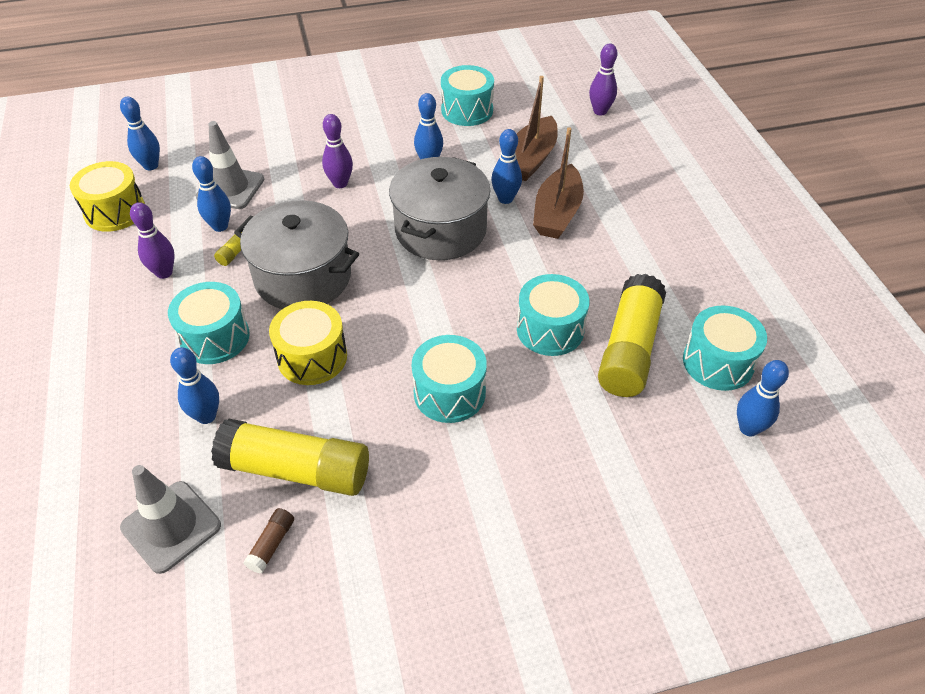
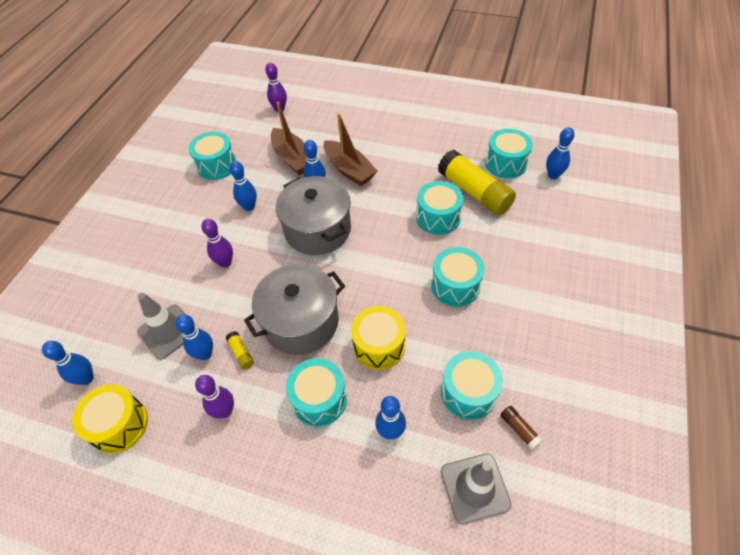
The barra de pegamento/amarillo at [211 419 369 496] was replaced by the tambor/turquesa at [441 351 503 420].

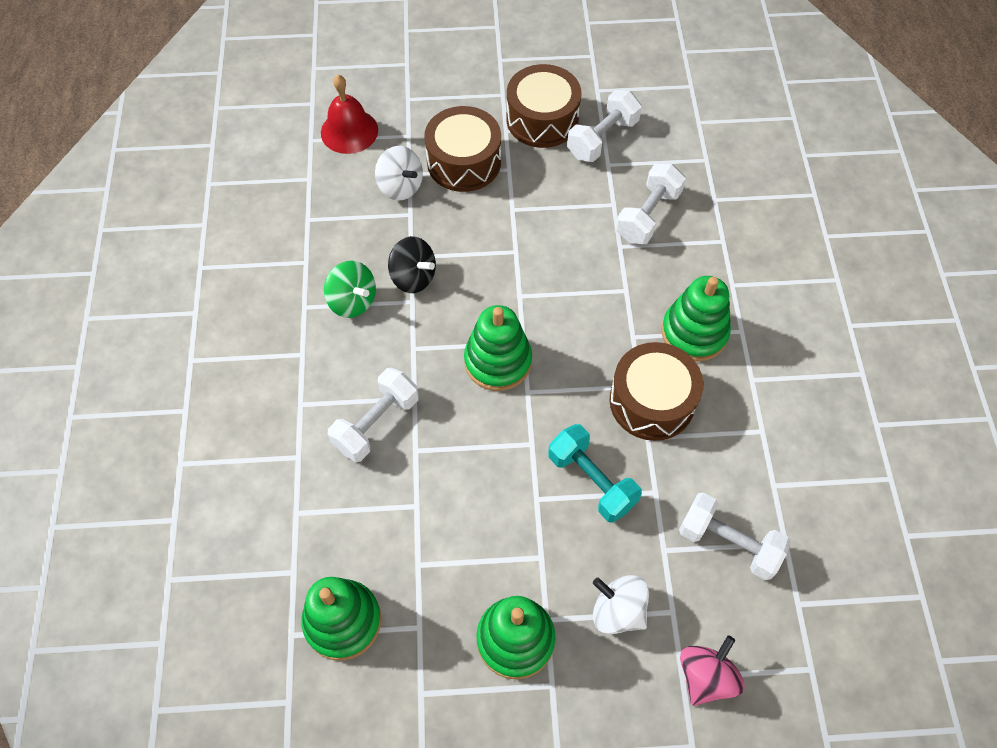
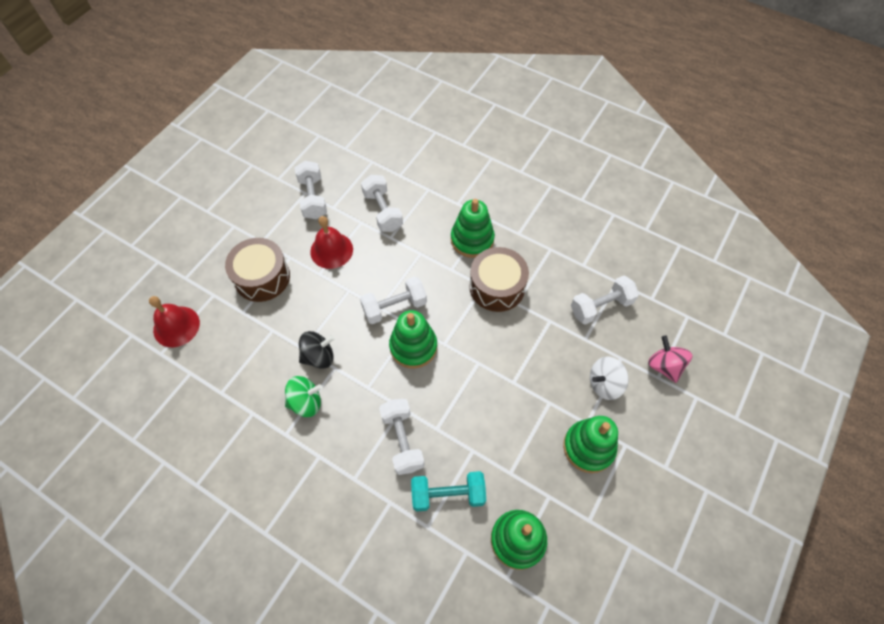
The tambor/marrón at [507 64 581 148] disappeared.
The peonza/blanco at [375 146 423 201] disappeared.
The mancuerna/turquesa moved from [548 424 642 523] to [411 471 486 512].
The campana/rojo at [310 216 353 269] appeared.
The mancuerna/blanco at [360 276 427 324] appeared.

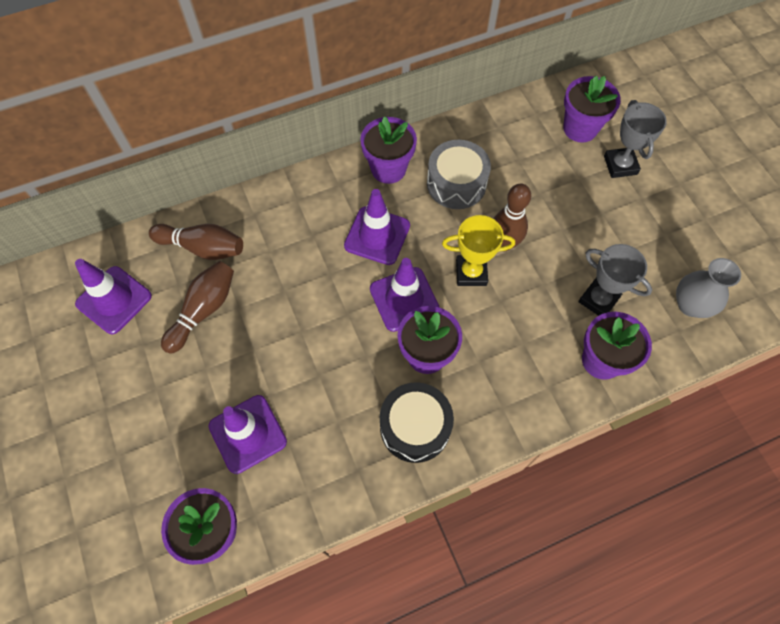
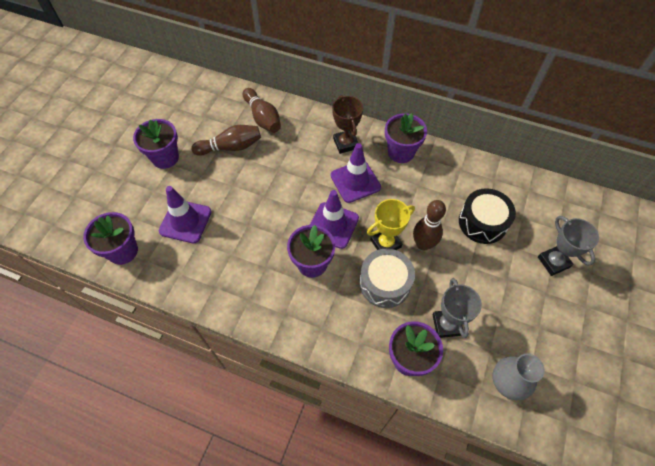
The maceta/morado moved from [563 76 621 143] to [133 119 179 169].
The trofeo/gris at [604 100 667 178] turned 60 degrees counterclockwise.
The tambor/gris moved from [427 140 491 209] to [359 249 415 308].
The trofeo/amarillo at [442 215 515 286] turned 75 degrees counterclockwise.
The cono de tráfico/morado at [75 259 152 334] disappeared.
The tambor/negro moved from [380 382 454 463] to [459 188 516 244].
The trofeo/marrón at [332 95 363 154] appeared.

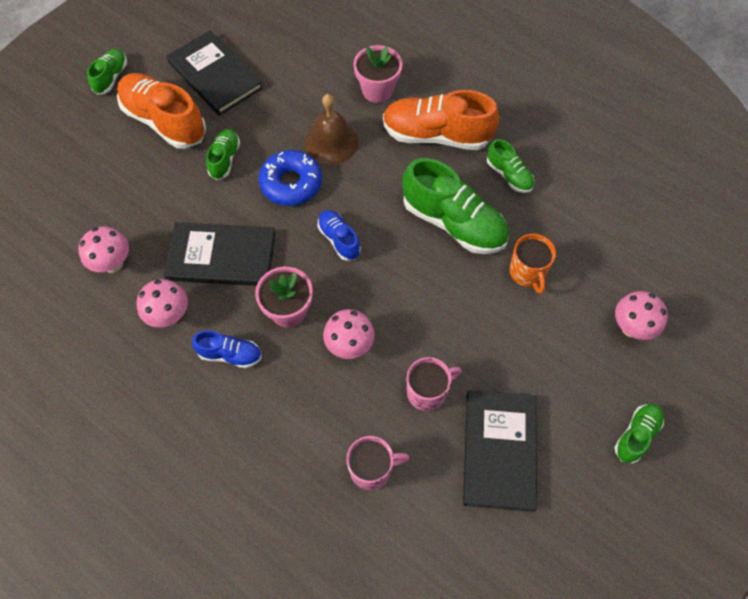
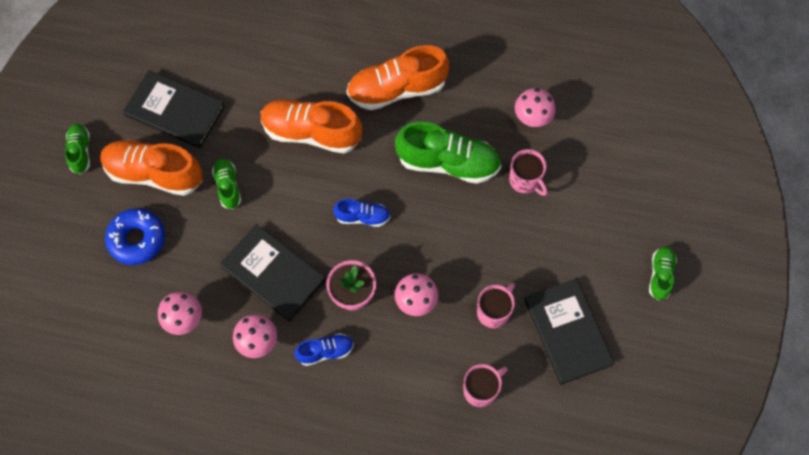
The maceta/rosa at [353 45 403 103] disappeared.
The campana/marrón at [305 94 358 165] was replaced by the zapato/naranja at [261 99 362 154].
The zapato/verde at [487 139 535 193] disappeared.
The rosquilla/azul moved from [259 150 322 206] to [105 209 165 265].
The zapato/azul at [318 210 361 261] turned 150 degrees clockwise.
The libro/negro at [164 222 276 286] turned 60 degrees clockwise.
The taza/naranja at [509 234 556 294] became the taza/rosa at [509 149 548 196].
The seta/rosa moved from [615 291 668 340] to [515 88 556 127].

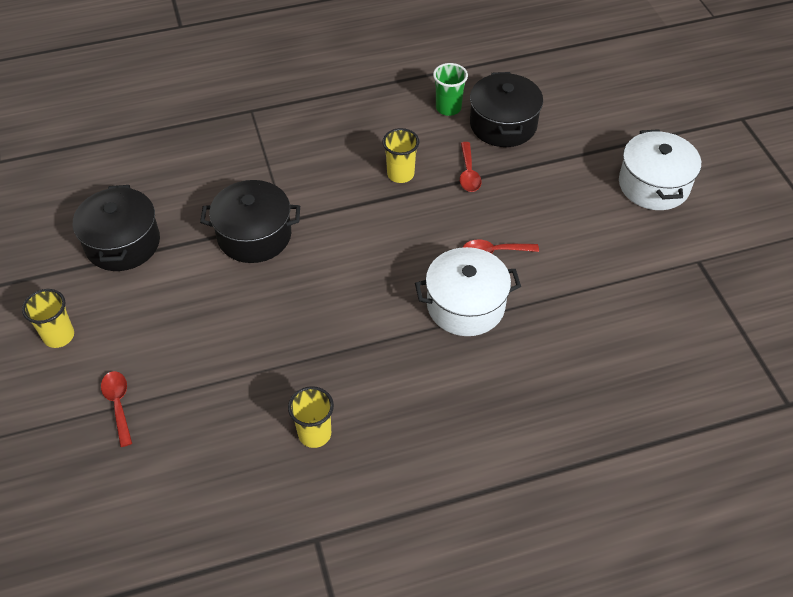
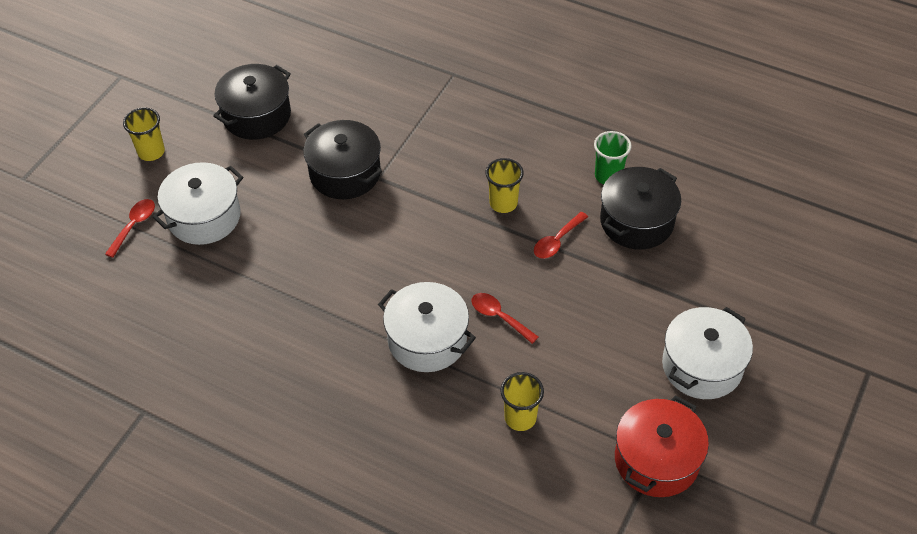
The vaso/amarillo moved from [288 386 334 448] to [500 372 544 431].
The olla/blanco at [153 162 243 245] appeared.
The olla/rojo at [615 395 709 497] appeared.

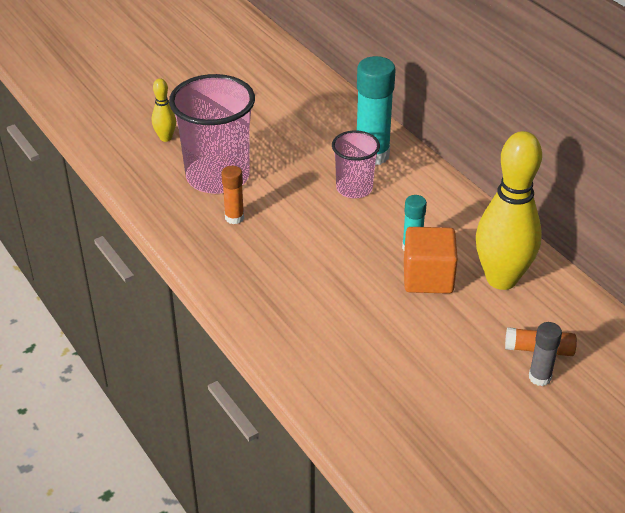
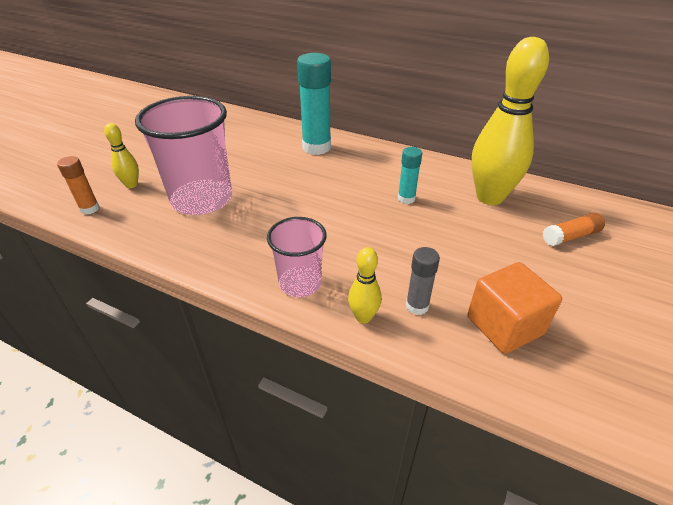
The vaso/rosa moved from [332 130 380 198] to [267 217 327 297].
The barra de pegamento/naranja moved from [221 166 244 224] to [57 156 100 215].
The cubo/naranja moved from [404 227 458 294] to [467 262 562 354].
The barra de pegamento/gris moved from [529 322 562 386] to [406 247 440 315].
The bolo/amarillo at [348 247 382 324] appeared.

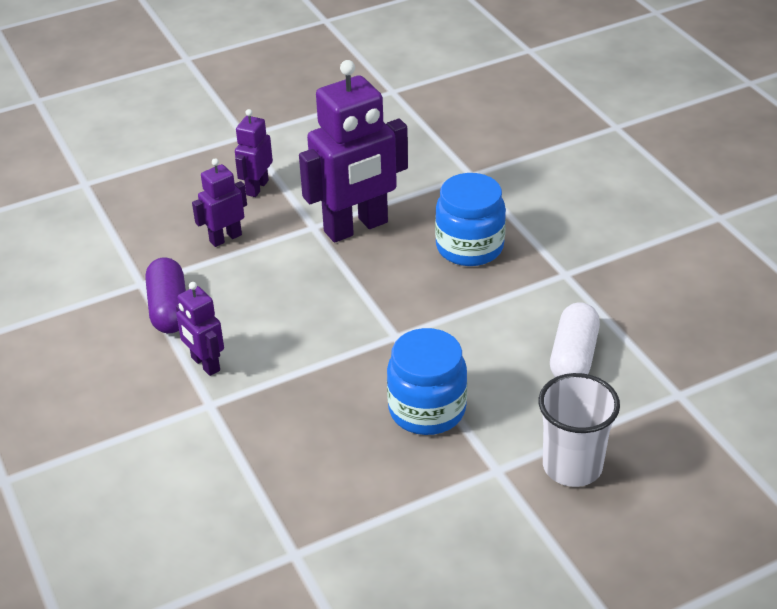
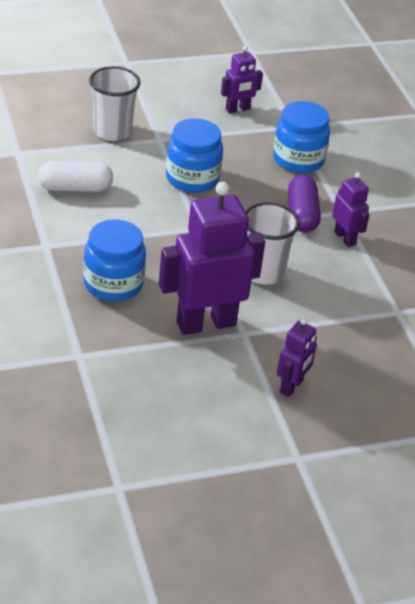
The robot/morado moved from [192 158 247 247] to [221 46 263 114].
The cápsula/morado moved from [145 257 186 333] to [288 175 321 233].
The cápsula/blanco at [550 302 600 377] turned 60 degrees clockwise.
The tarro/azul at [273 101 330 173] appeared.
The vaso/blanco at [246 202 300 285] appeared.

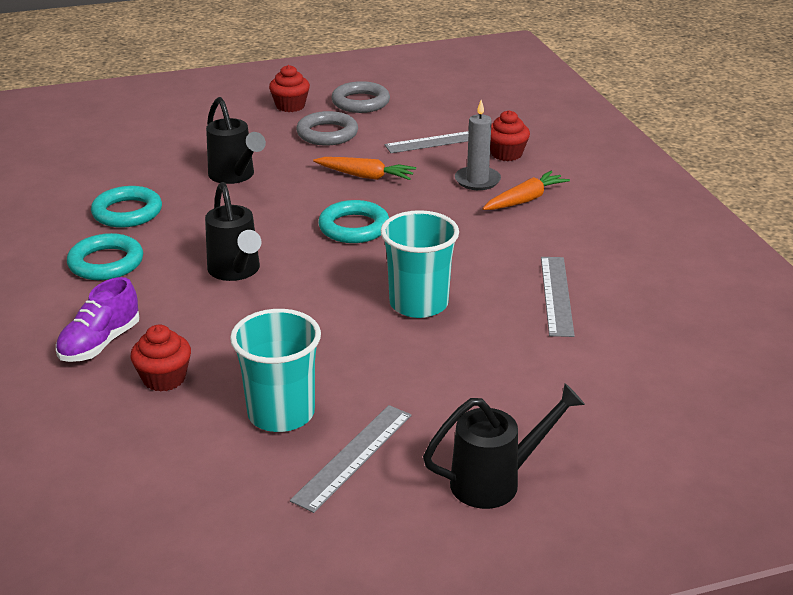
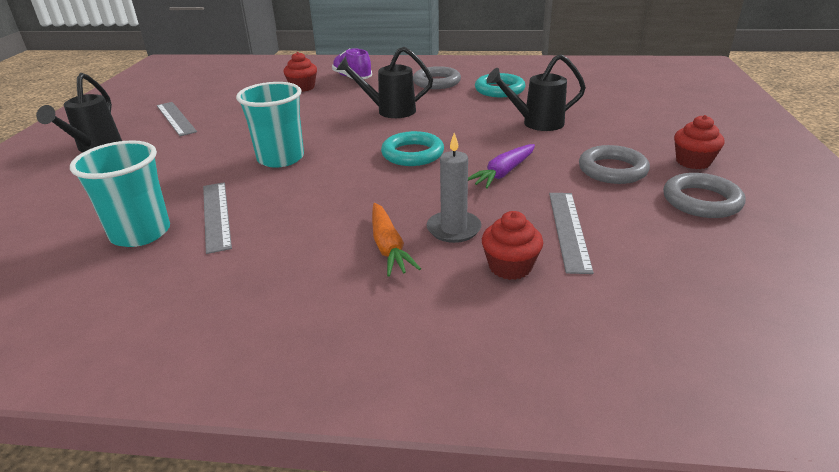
The zanahoria/naranja at [313 157 416 180] became the zanahoria/morado at [468 144 535 189].
The anillo/turquesa at [67 233 143 280] became the anillo/gris at [413 66 461 89].
The regla/gris at [541 257 575 337] turned 45 degrees clockwise.
The vaso/turquesa moved from [230 309 321 432] to [70 140 170 247].

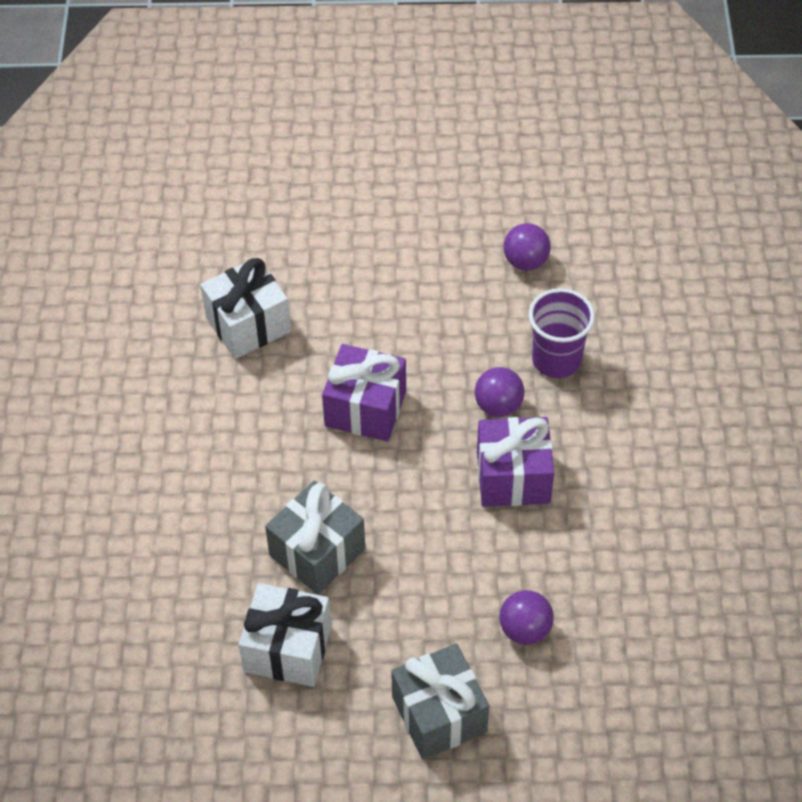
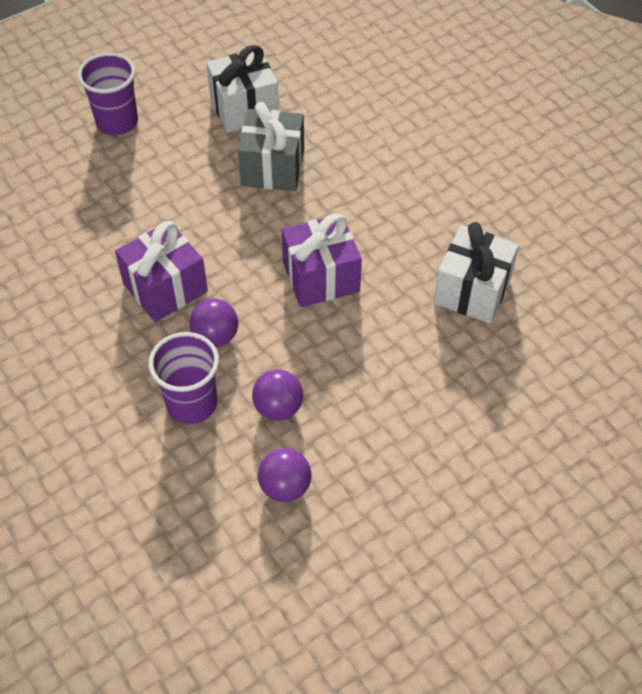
The pelota/morado moved from [499 590 554 645] to [252 369 303 421].
The regalo/gris at [391 643 489 759] was replaced by the vaso/morado at [78 53 138 135].

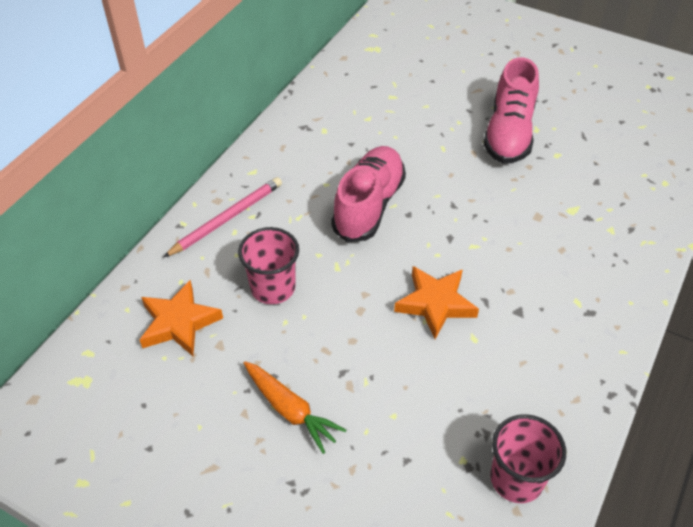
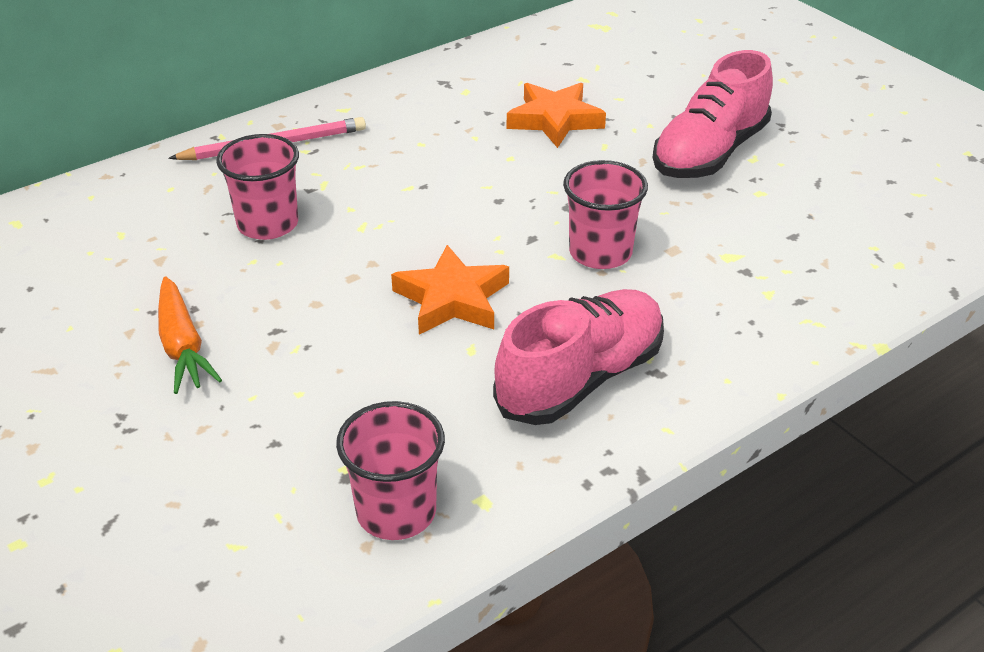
The zapato/rosa moved from [331 146 406 242] to [493 289 664 425].
The estrella/naranja moved from [140 280 223 356] to [507 83 606 148].
The vaso/rosa at [563 160 648 269] appeared.

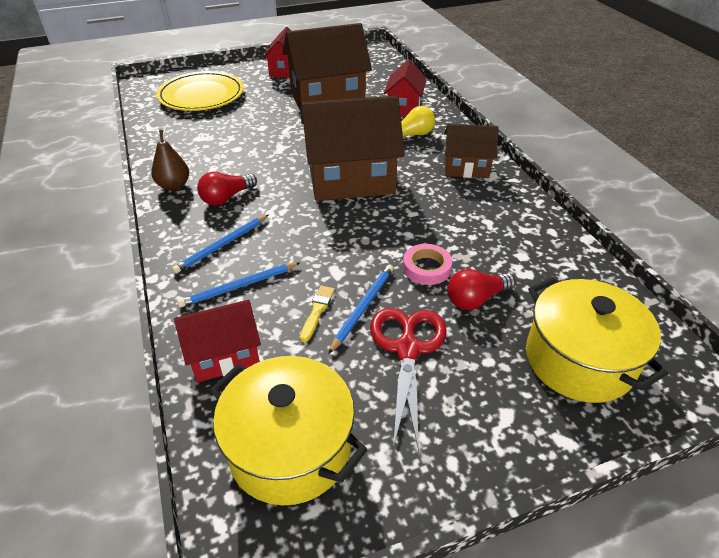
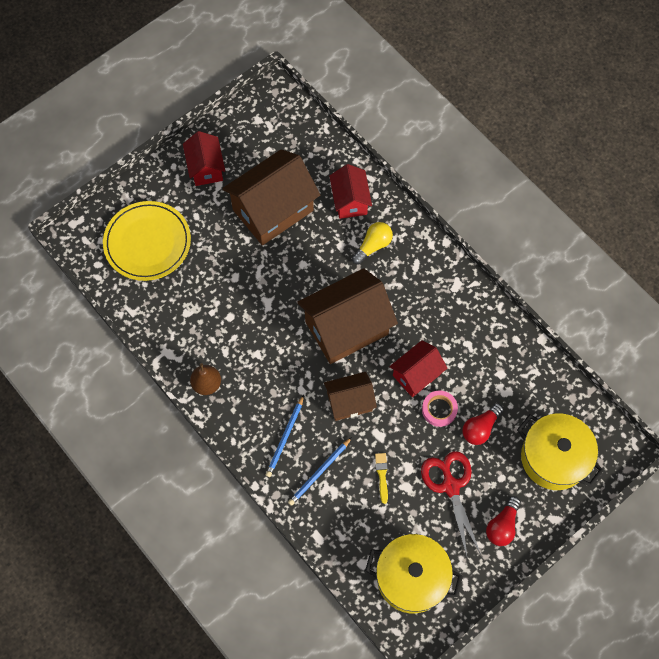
The casa/marrón moved from [444 124 499 178] to [324 372 377 421].
The bombilla/rojo moved from [197 172 257 206] to [486 496 521 546].
The lápiz/azul at [328 265 394 354] disappeared.
The casa/rojo moved from [174 300 261 383] to [389 340 447 397].

